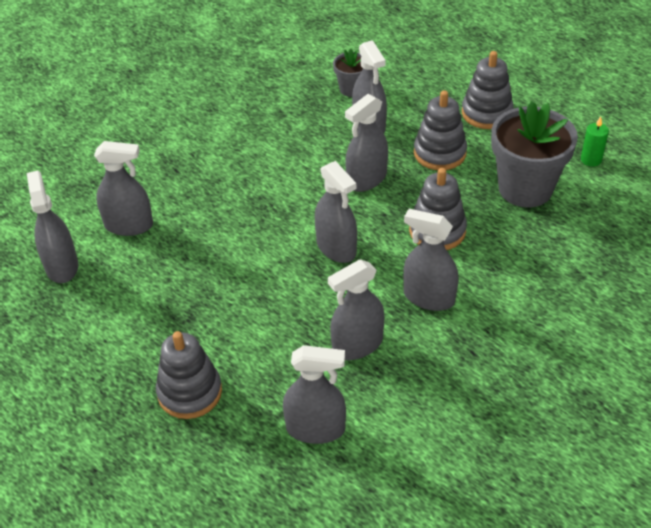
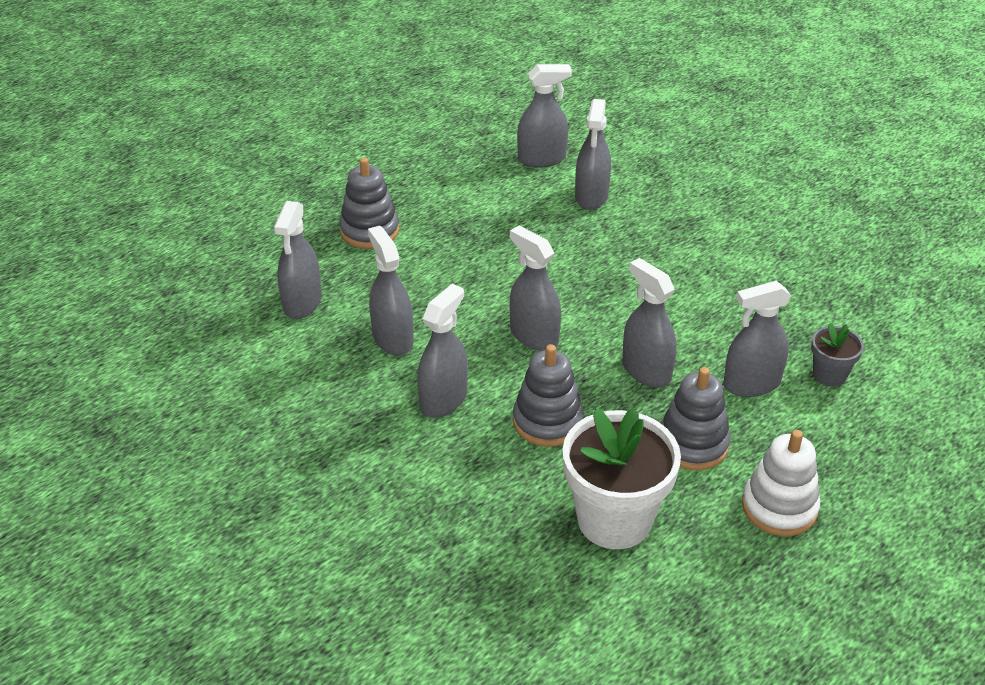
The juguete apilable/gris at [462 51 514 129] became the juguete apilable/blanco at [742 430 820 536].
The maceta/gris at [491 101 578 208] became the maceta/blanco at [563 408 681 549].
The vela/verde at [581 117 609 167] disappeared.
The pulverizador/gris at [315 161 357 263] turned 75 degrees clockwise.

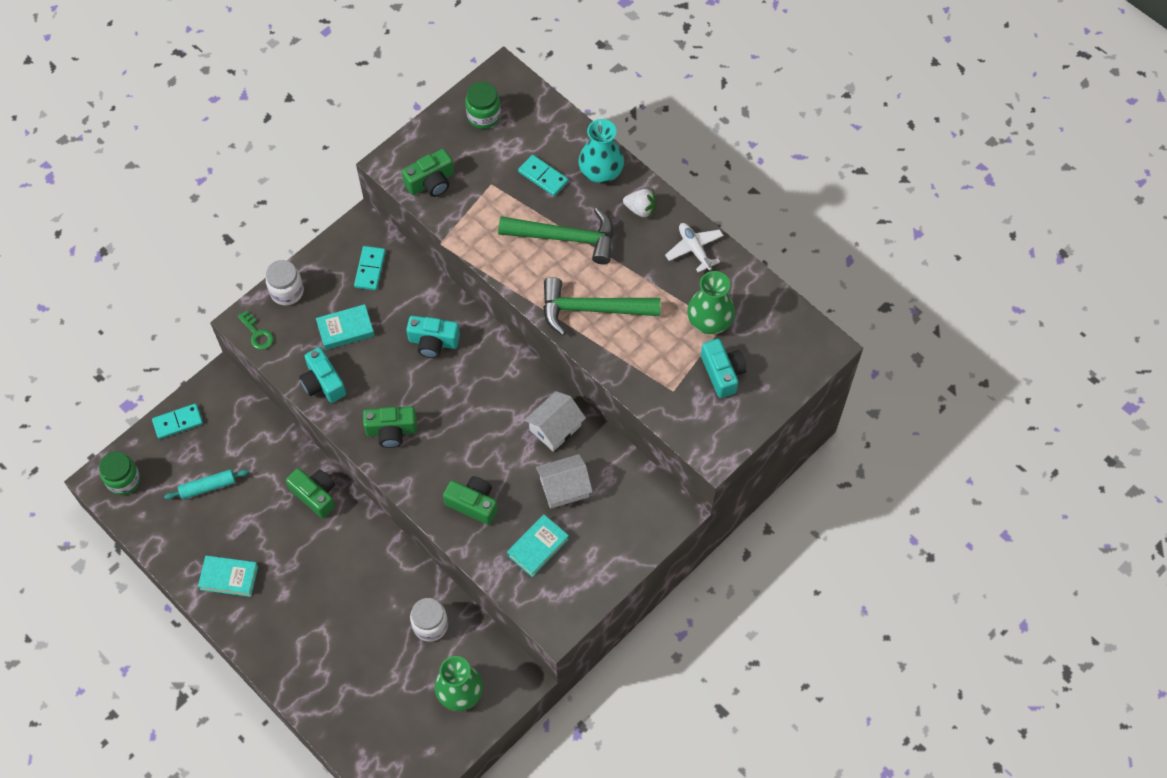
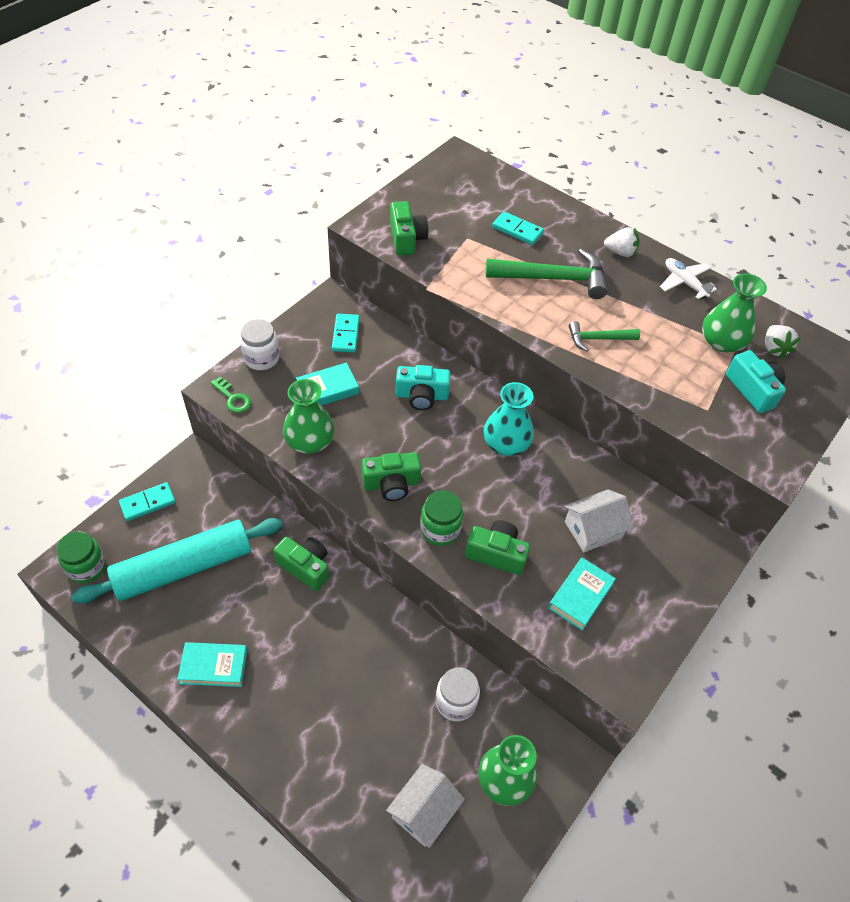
The tarro/verde moved from [465 82 501 129] to [420 490 463 546].
The florero/turquesa moved from [578 119 624 183] to [484 382 534 456].
The cámara/verde at [402 149 454 197] turned 60 degrees counterclockwise.
The martillo/verde at [543 277 661 335] changed to 0.55 times the size.
The cámara/turquesa at [299 347 346 403] was replaced by the florero/verde at [283 379 334 454].
The casa/blanco moved from [524 391 586 452] to [386 764 465 848].
The rodillo/turquesa at [164 469 249 500] changed to 2.18 times the size.
The fresa/blanco at [765 325 801 359] appeared.

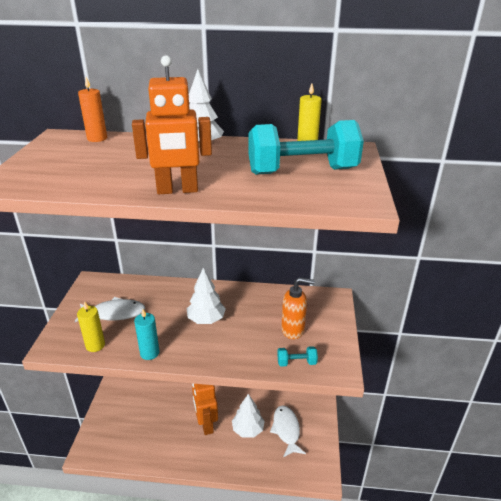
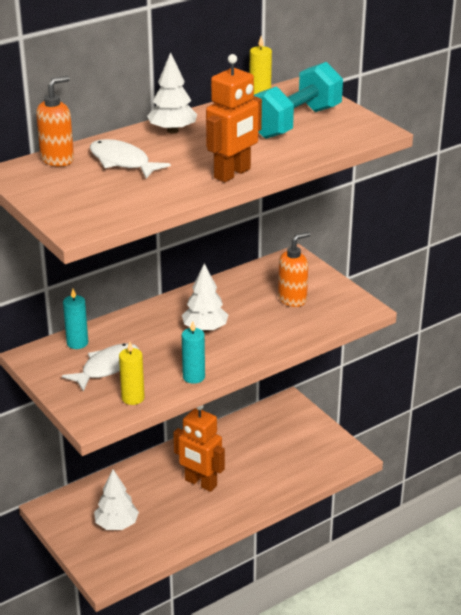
The vela/naranja at [78 77 107 142] was replaced by the dispensador de jabón/naranja at [36 76 74 167].
The mancuerna/turquesa at [277 346 318 367] disappeared.
The árbol/blanco moved from [232 394 265 438] to [94 469 139 530].
The pez/blanco moved from [270 405 306 458] to [90 139 171 178].
The vela/turquesa at [63 289 88 349] appeared.

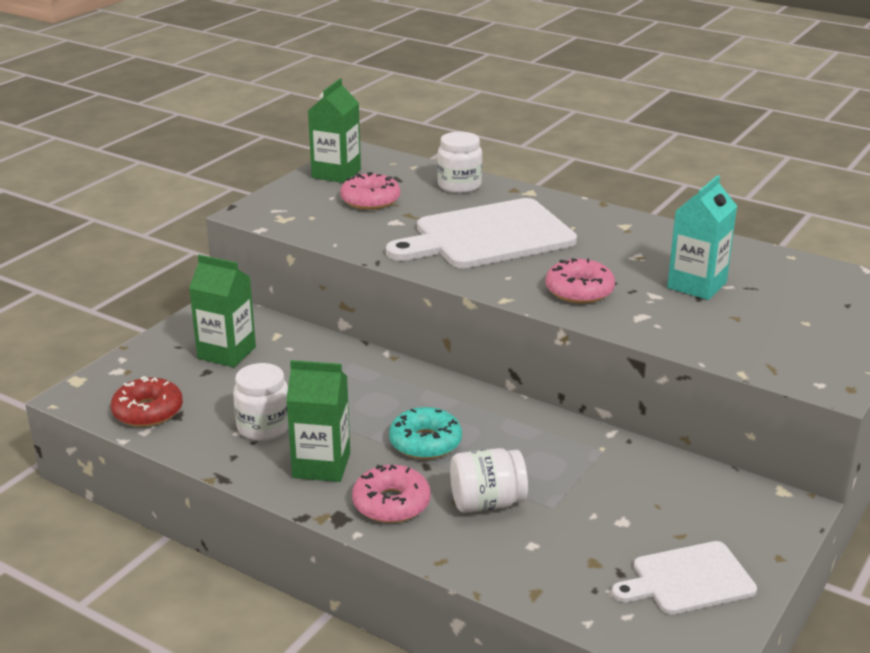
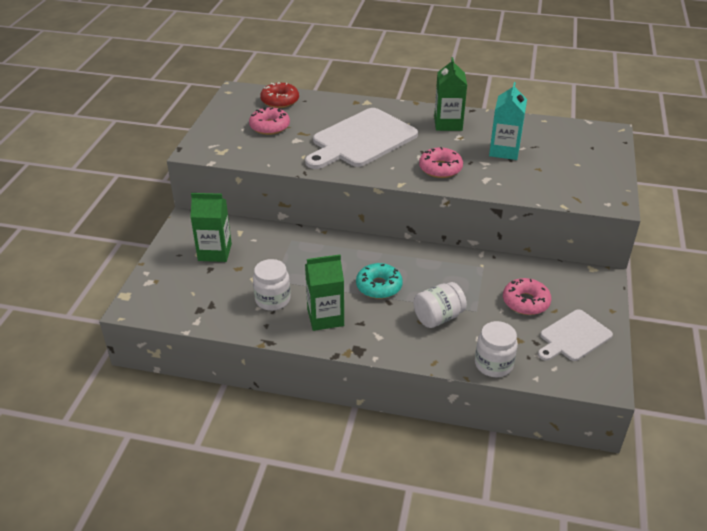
The cartón de leche/verde moved from [308 78 361 183] to [434 57 467 131].
The tarro/blanco moved from [437 132 482 193] to [475 321 518 377].
The rosquilla/rojo moved from [111 376 183 427] to [260 82 299 108].
The rosquilla/rosa moved from [352 465 430 523] to [503 278 551 315].

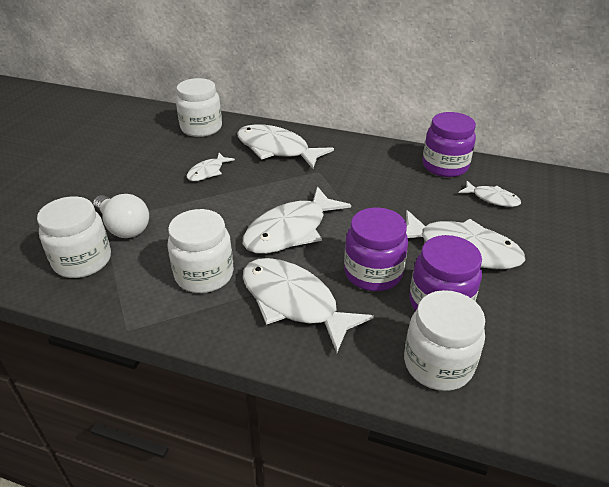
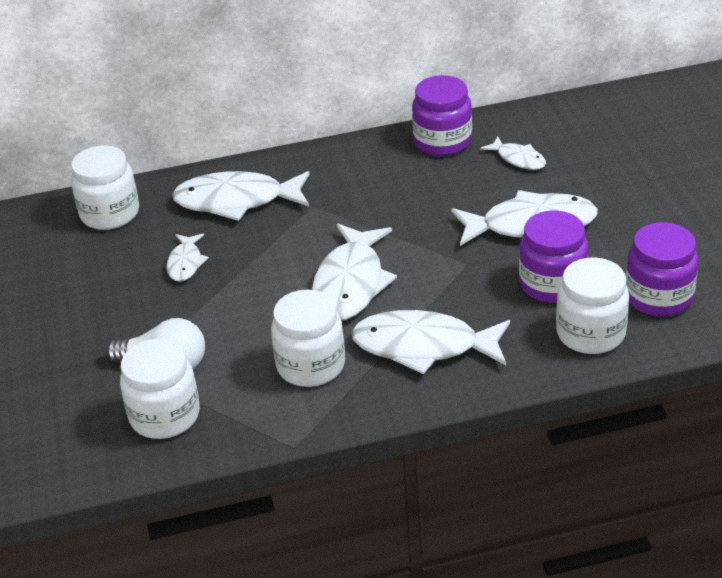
The pez/blanco at [459 181 521 207] turned 45 degrees clockwise.
The tarro/morado moved from [344 207 408 291] to [626 222 698 317].

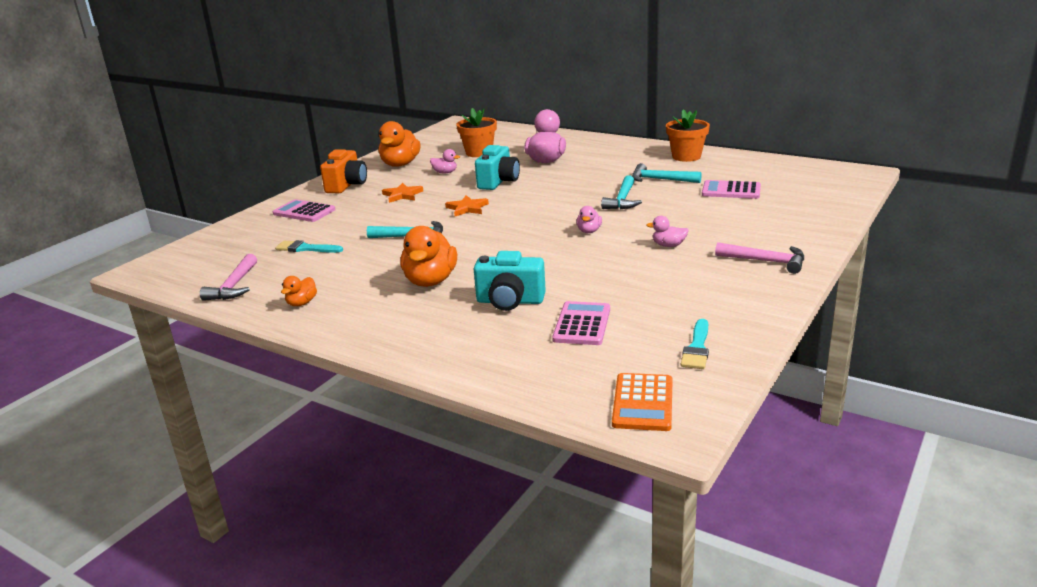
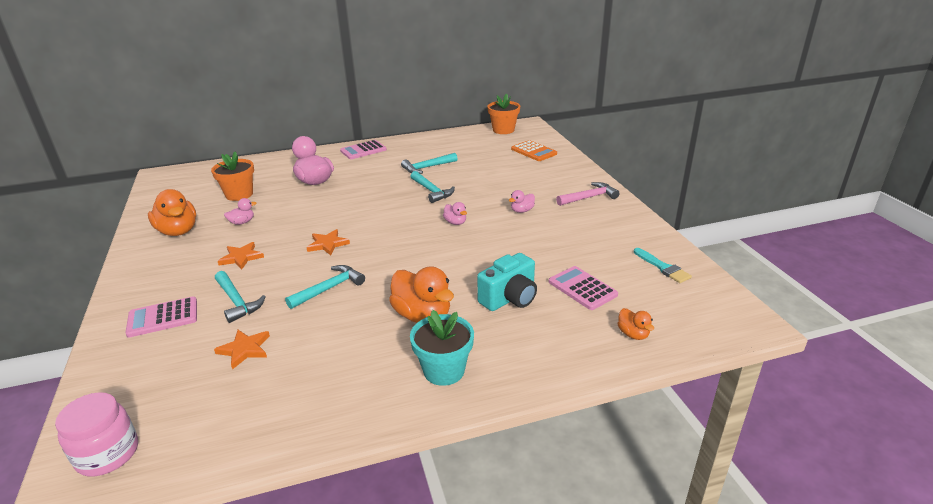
The maceta/naranja moved from [666 109 710 162] to [487 93 520 134].
The cámara/turquesa at [475 145 520 190] disappeared.
The cámara/naranja at [320 149 367 193] disappeared.
The calculadora/rosa moved from [702 180 761 199] to [340 140 387 159].
The pincel/turquesa at [275 240 343 253] was replaced by the estrella/naranja at [214 330 270 370].
The martillo/rosa at [200 254 257 301] disappeared.
The pato/naranja moved from [281 276 317 306] to [617 308 654 340].
The calculadora/naranja moved from [612 373 673 431] to [511 140 557 161].
The martillo/turquesa at [215 271 266 323] appeared.
The maceta/turquesa at [410 310 474 386] appeared.
The tarro/rosa at [55 392 138 476] appeared.

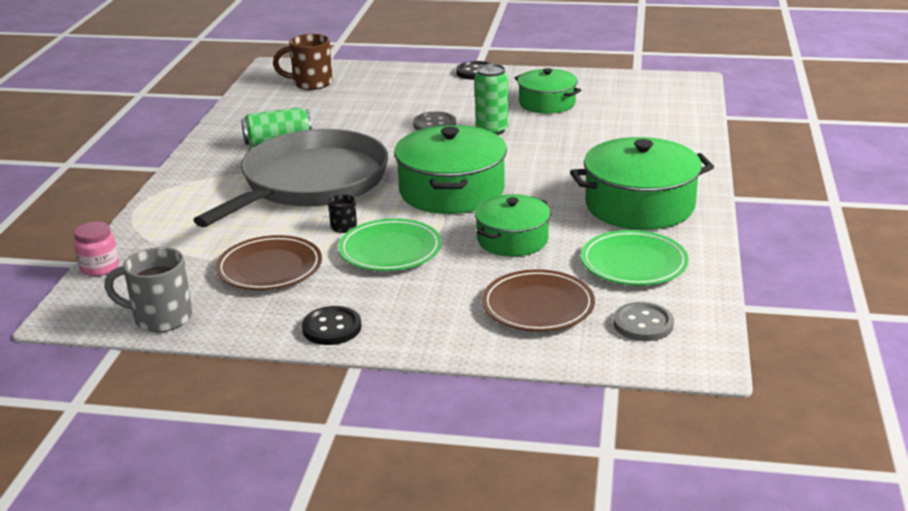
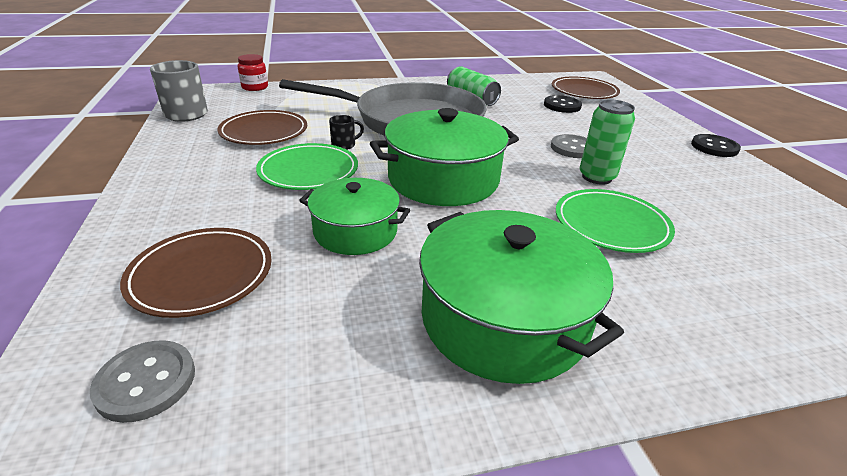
The taza/marrón at [273 34 332 90] was replaced by the plato/marrón at [552 77 620 99].
The olla/verde at [515 68 581 114] disappeared.
The tarro/rosa at [74 221 119 276] became the tarro/rojo at [238 54 268 91].
The plato/verde moved from [581 230 689 285] to [556 189 675 253].
The botón/negro moved from [302 306 361 345] to [544 95 582 113].

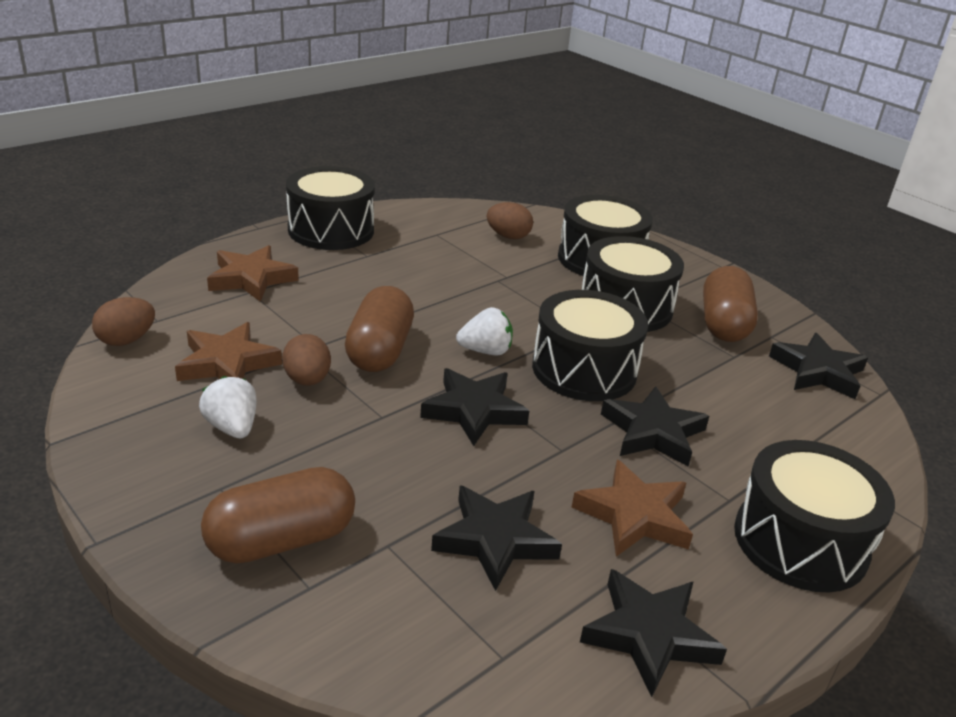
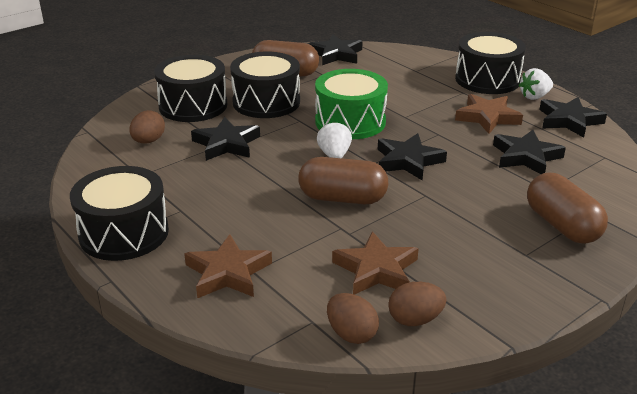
The tambor/negro at [532 290 648 401] became the tambor/verde at [315 69 388 139].
The huevo/marrón moved from [282 334 331 386] to [388 282 446 326].
The fresa/blanco moved from [199 376 257 438] to [519 68 553 100].
The estrella/negro moved from [601 386 709 466] to [191 117 260 161].

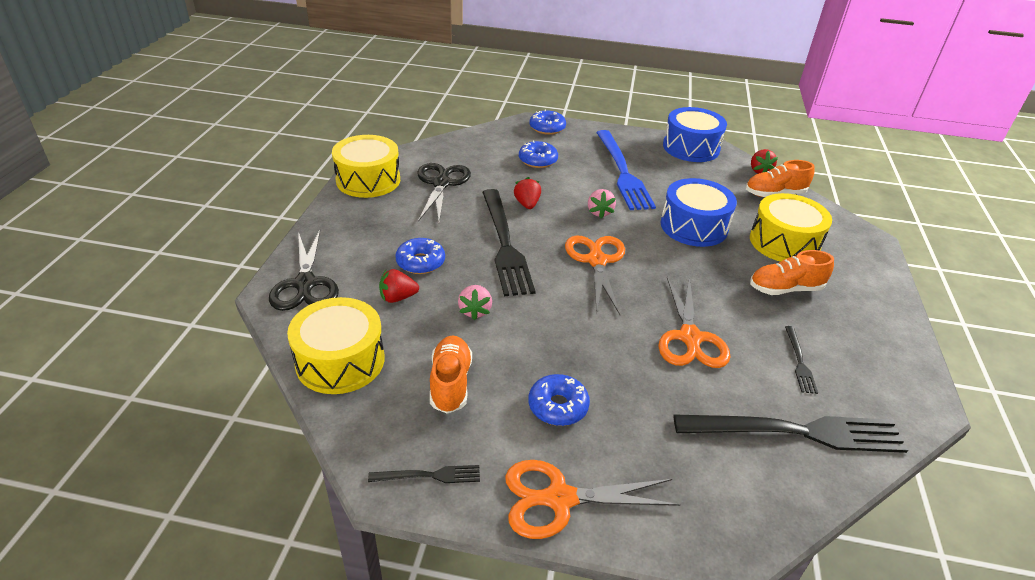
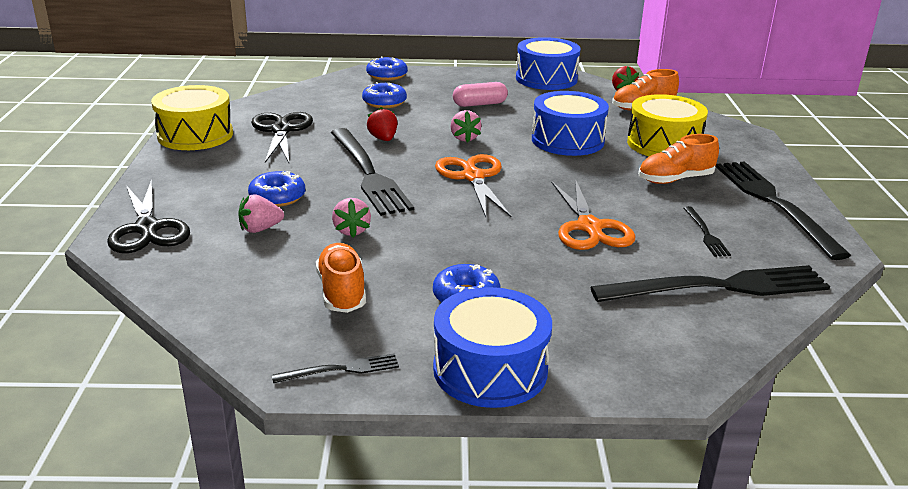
The tenedor/azul at [596 130 656 210] was replaced by the cápsula/rosa at [453 82 508 107].
The fresa/rojo at [379 269 419 303] became the fresa/rosa at [238 194 284 233].
The tambor/amarillo at [287 297 384 394] disappeared.
The tijeras/naranja at [505 460 681 539] was replaced by the tambor/azul at [433 287 552 408].
The tenedor/negro at [715 161 851 260] appeared.

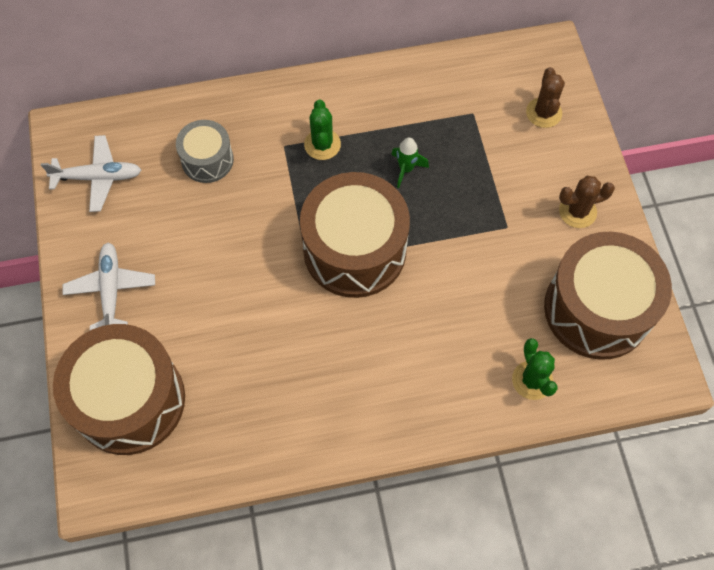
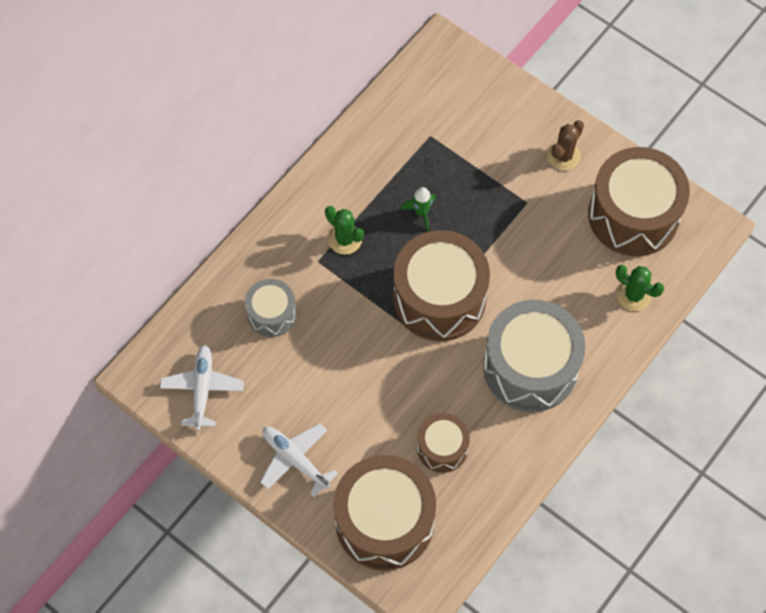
The cactus/marrón at [526 67 565 128] disappeared.
The avión/blanco at [41 135 141 212] turned 45 degrees counterclockwise.
The tambor/gris at [483 300 585 412] appeared.
The tambor/marrón at [417 413 470 473] appeared.

